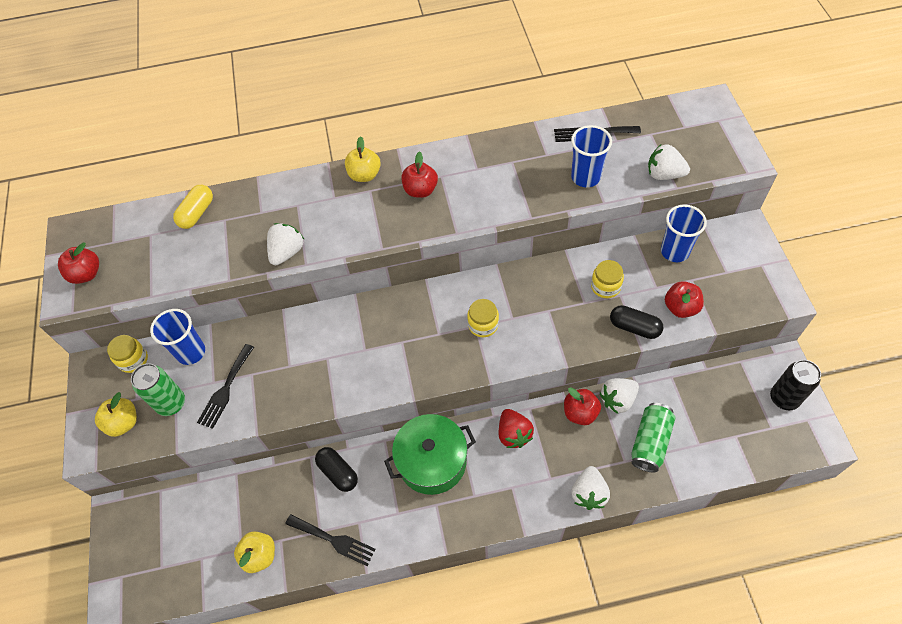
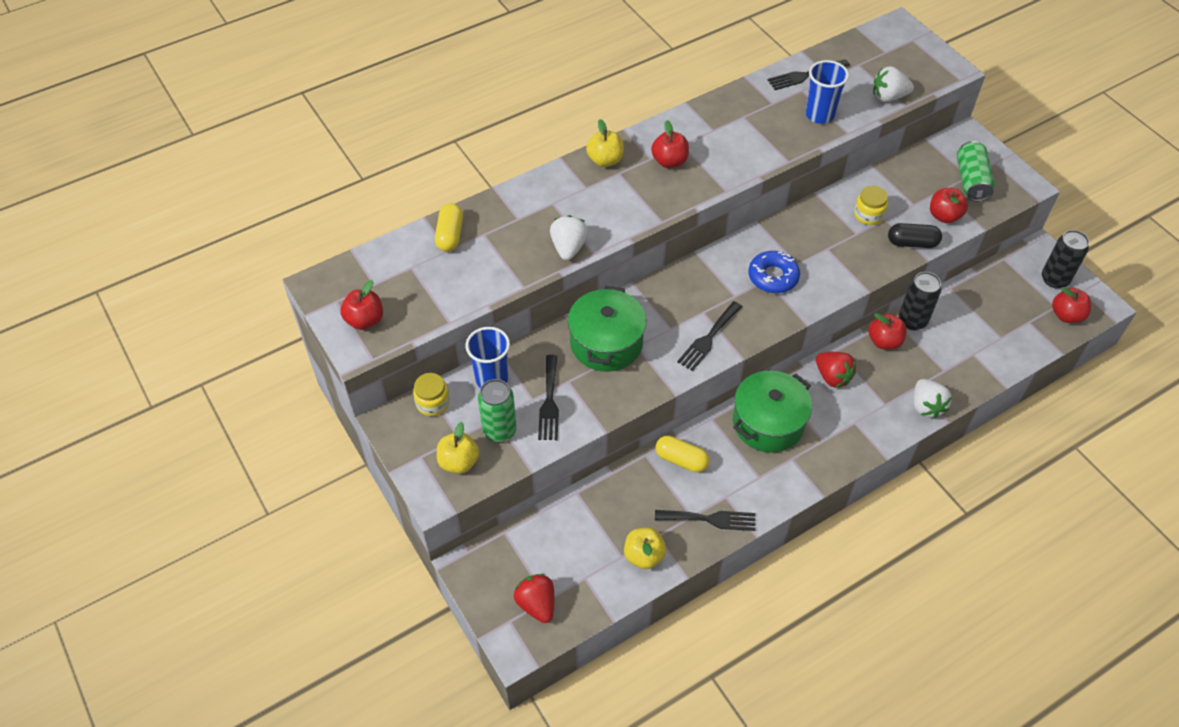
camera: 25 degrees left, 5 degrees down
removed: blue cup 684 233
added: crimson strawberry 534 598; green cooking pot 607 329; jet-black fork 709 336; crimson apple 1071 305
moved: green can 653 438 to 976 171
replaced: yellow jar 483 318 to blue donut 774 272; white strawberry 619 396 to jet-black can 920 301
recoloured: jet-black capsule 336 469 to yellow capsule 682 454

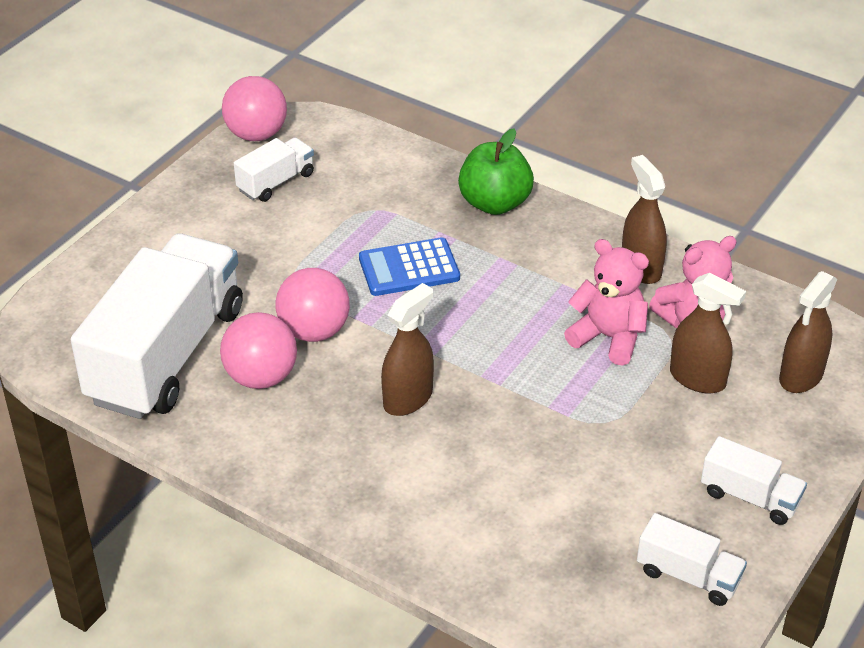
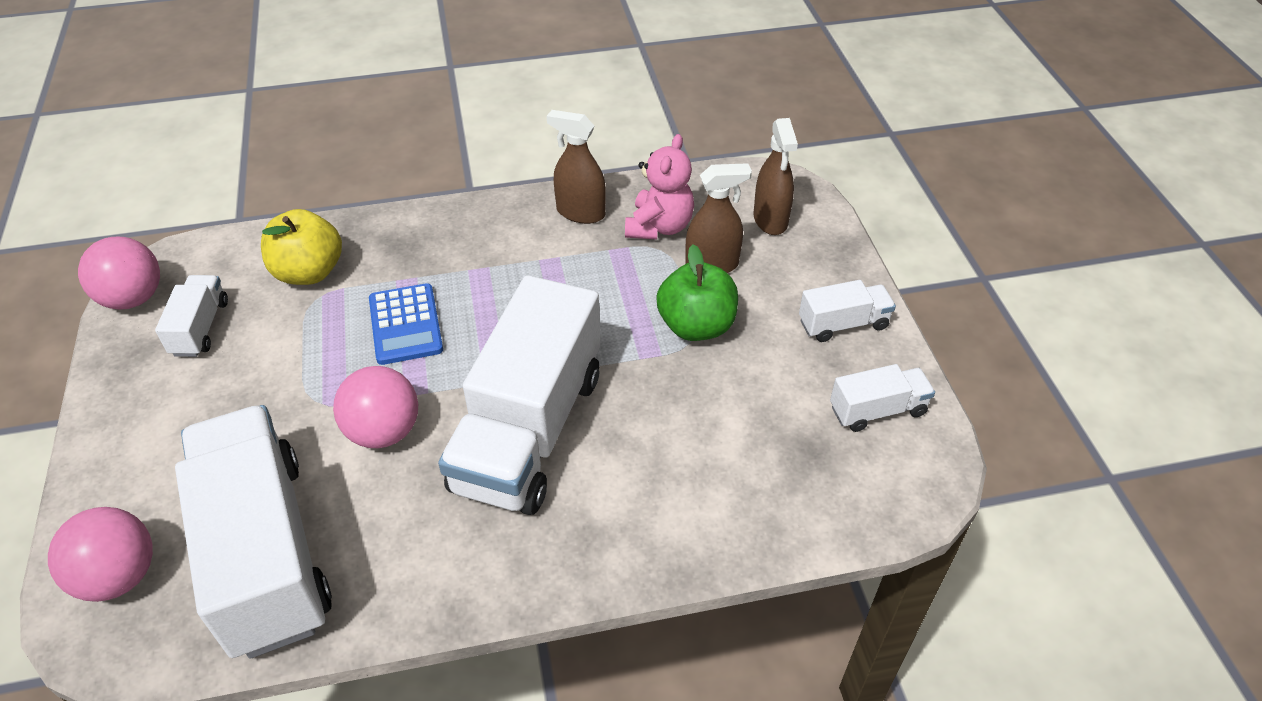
camera: 45 degrees left, 5 degrees up
removed: rose-pink stuffed bear 606 302
added: yellow apple 301 247
moved: rose-pink sphere 258 350 to 100 554; green apple 496 171 to 697 293
replaced: russet sprayer 407 349 to white toy truck 519 395
turned: blue adding machine 409 266 = 406 324 45 degrees counterclockwise

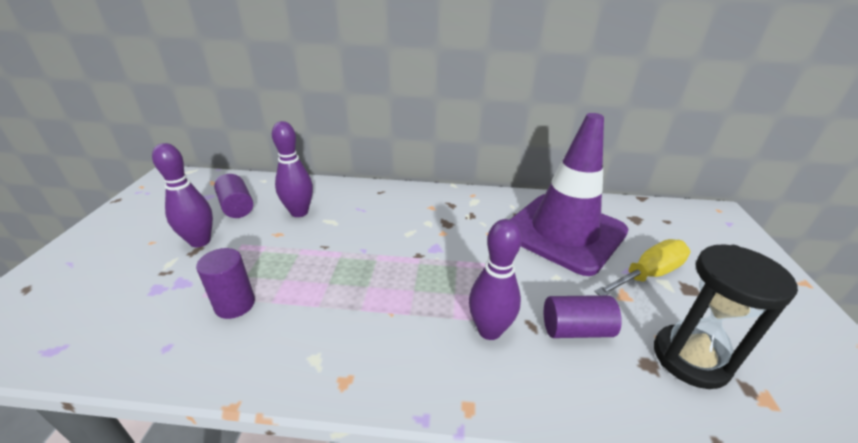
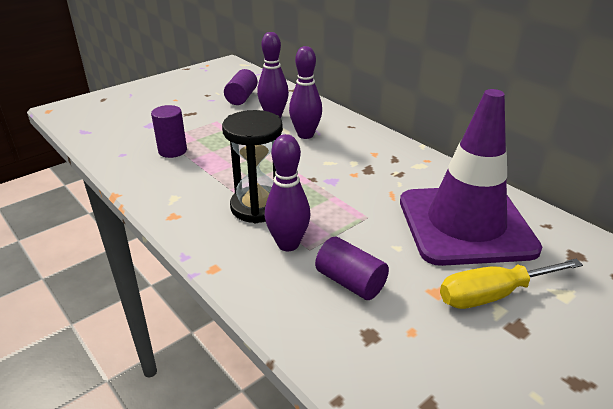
camera: 45 degrees right, 0 degrees up
moved: violet tenpin 182 195 to 305 92; jet-black hourglass 726 316 to 252 166
turned: yellow hand screwdriver 642 267 = 511 284 150 degrees clockwise

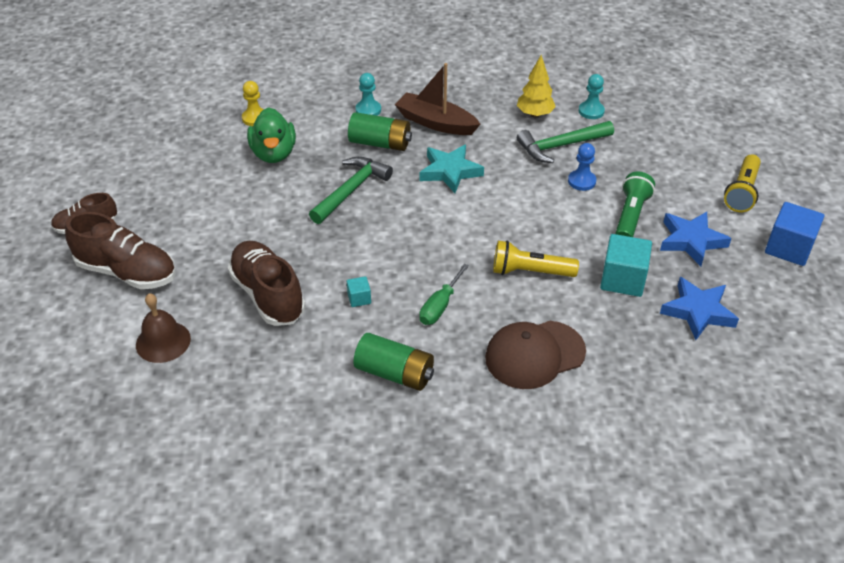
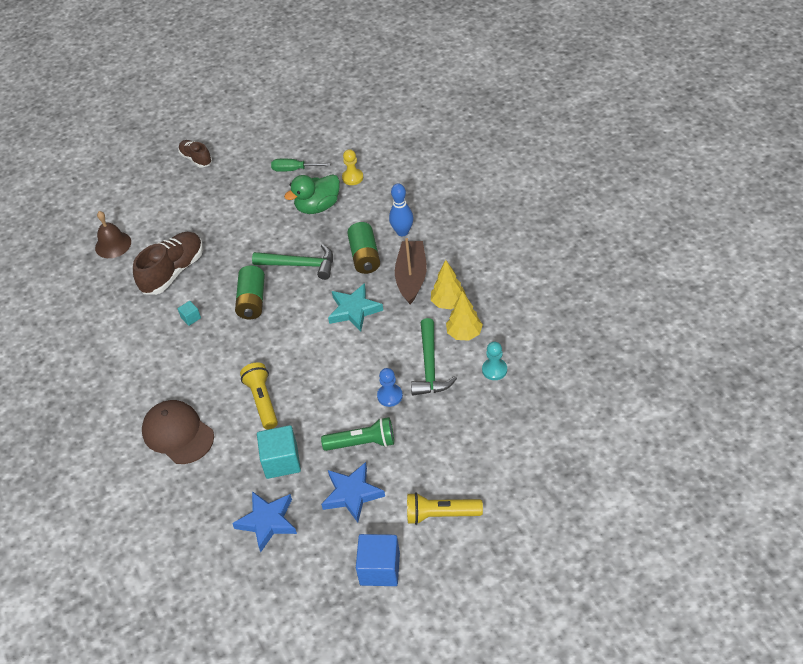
camera: 70 degrees right, 5 degrees up
removed: russet lace-up shoe 120 250
added: yellow toy tree 448 284
moved: green AA battery 393 362 to 250 292; green hand screwdriver 444 294 to 301 165
replaced: teal game pawn 368 94 to blue tenpin 401 209
turned: green claw hammer 565 142 = 434 356 135 degrees counterclockwise

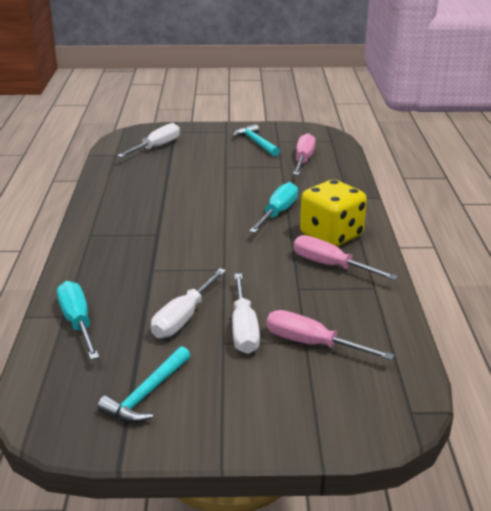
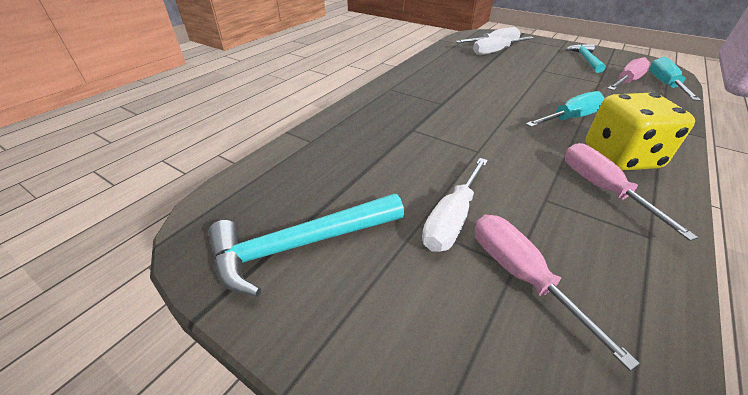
camera: 35 degrees right, 10 degrees up
moved: teal hand screwdriver 78 320 to 675 79; white hand screwdriver 188 303 to 503 45
resized: teal claw hammer 143 384 = 306 245 x1.50

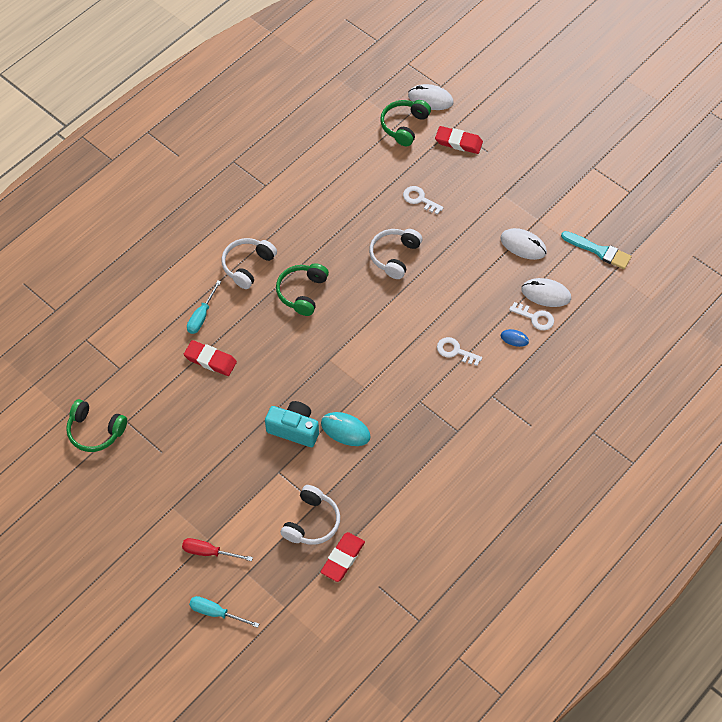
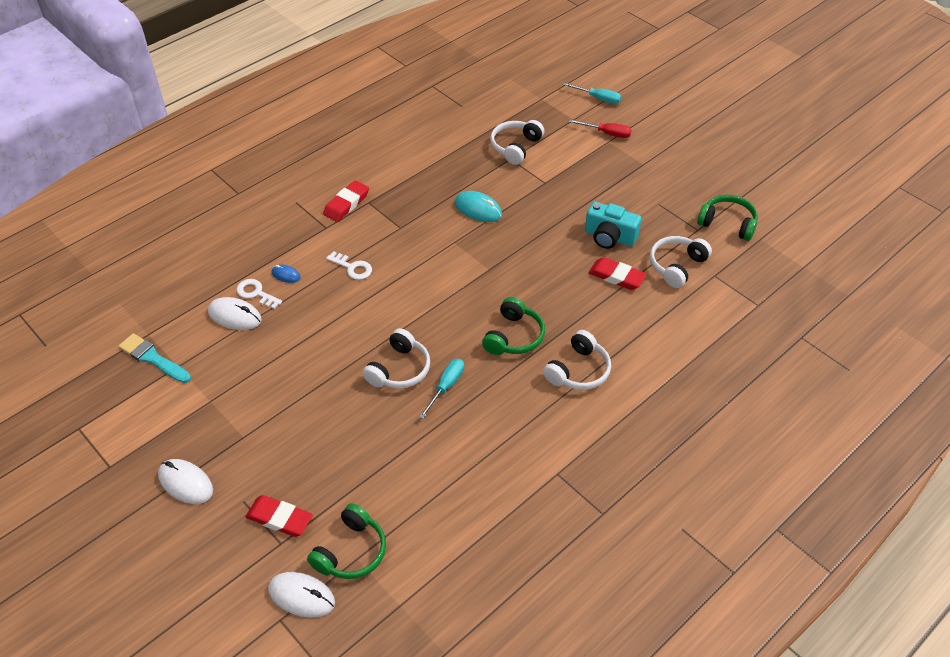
camera: 175 degrees left, 10 degrees down
removed: white latchkey 423 200
added: white over-ear headphones 681 262
moved: teal hand screwdriver 204 307 to 441 389; teal photo camera 292 424 to 613 225; crimson eraser 342 557 to 346 201; white PC mouse 524 244 to 185 481

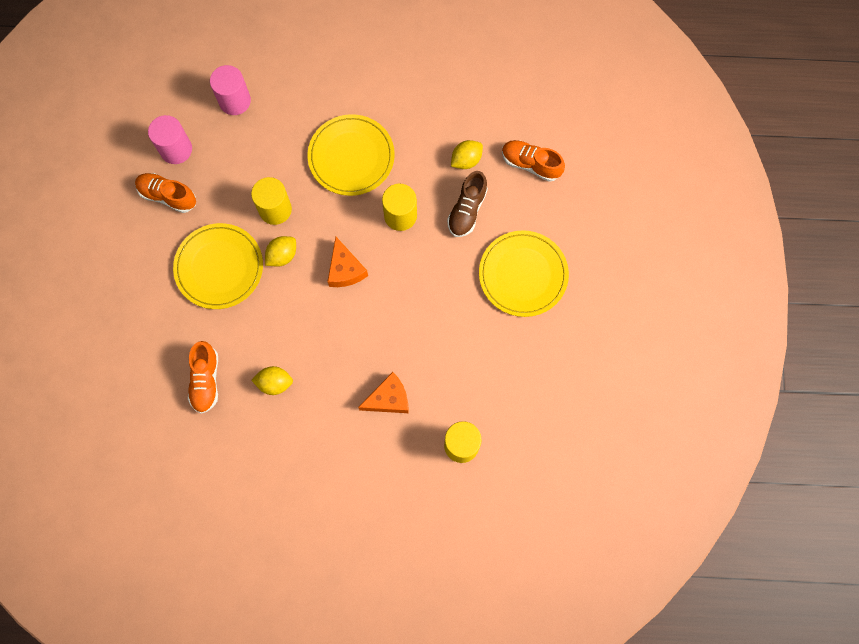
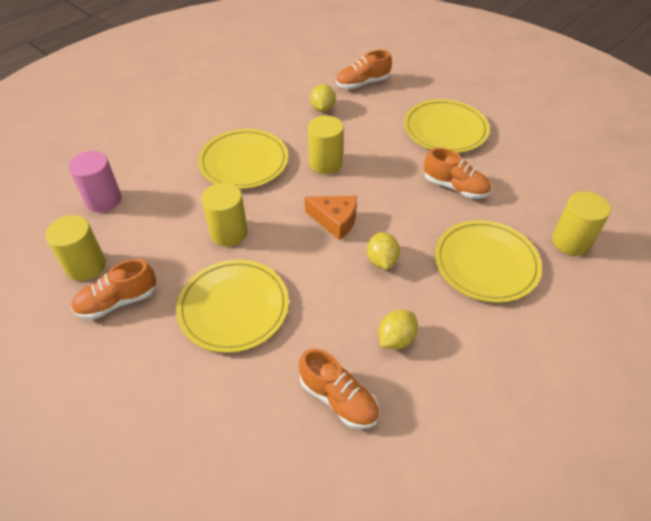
camera: 50 degrees left, 25 degrees down
removed: russet lace-up shoe 467 204
added: bright orange lace-up shoe 457 173
moved: yellow lemon 280 251 to 383 251
replaced: bright orange piece of cheese 383 392 to yellow flat dish 488 261
recoloured: rose-pink cylinder 170 139 to yellow cylinder 76 248

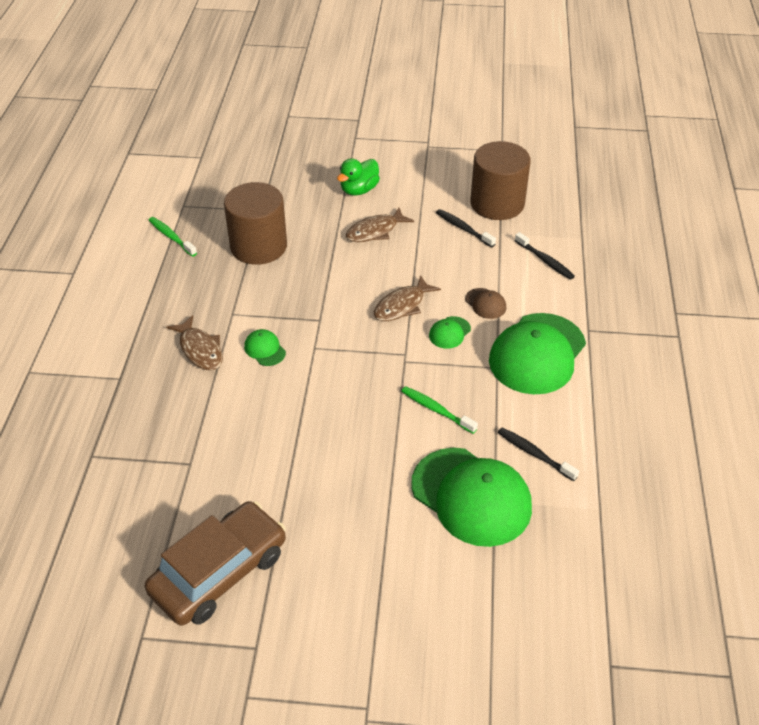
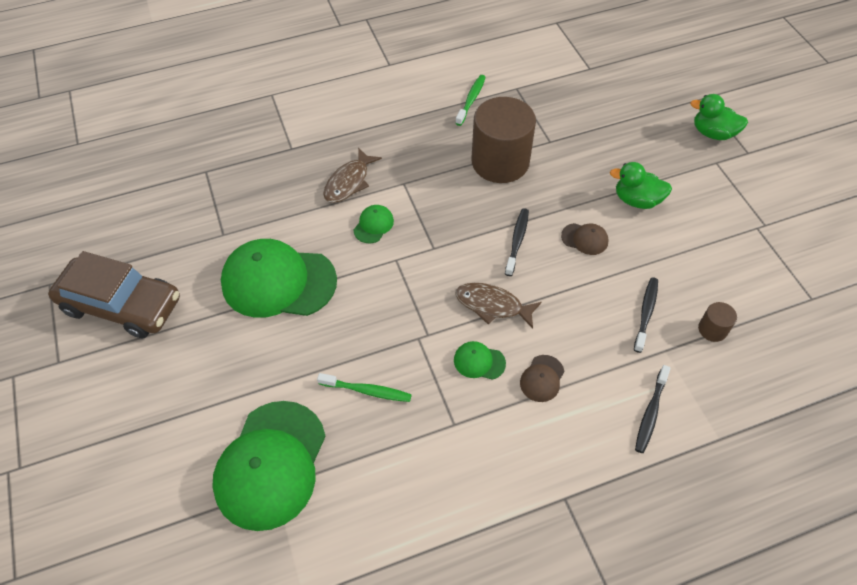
camera: 65 degrees right, 10 degrees up
added: green duck 719 117
moved: green peaked cap 537 353 to 279 278; jet-black toothbrush 538 454 to 517 242
replaced: russet fish figure 379 225 to russet peaked cap 585 239
turned: green toothbrush 439 410 = 364 387 90 degrees clockwise
resized: russet cylinder 500 180 = 717 322 x0.42

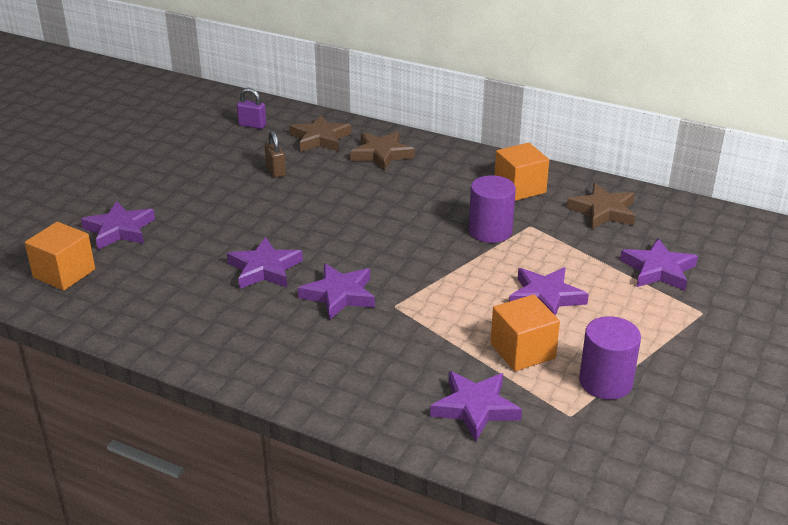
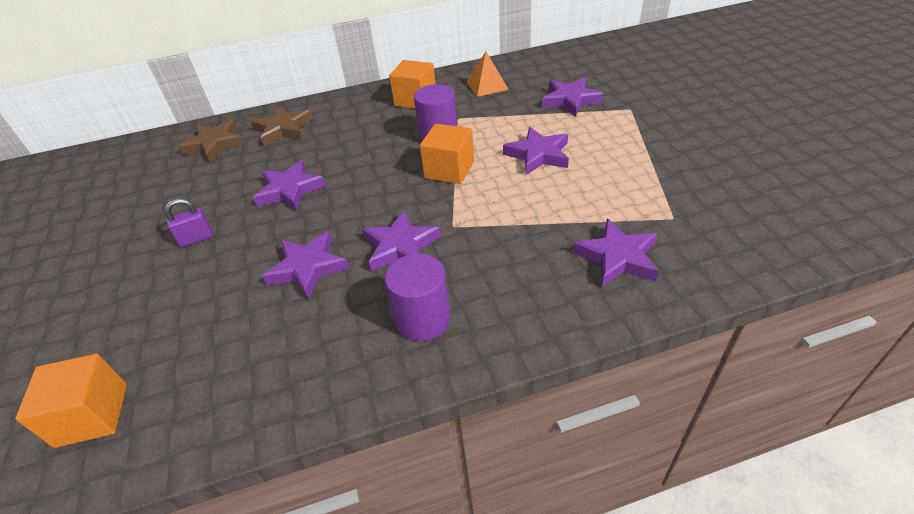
camera: 40 degrees left, 10 degrees up
removed: russet small lock 275 154
moved: violet star 118 225 to 289 185; violet small lock 251 108 to 189 222; bright orange cube 525 333 to 447 154; violet cylinder 610 358 to 418 297
replaced: russet star 601 206 to bright orange pyramid 487 74

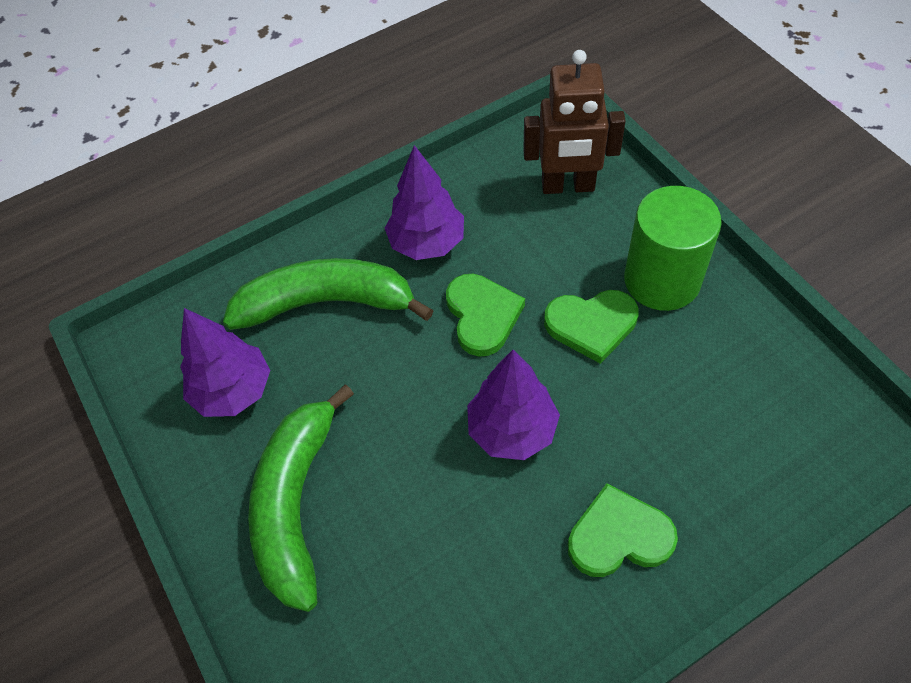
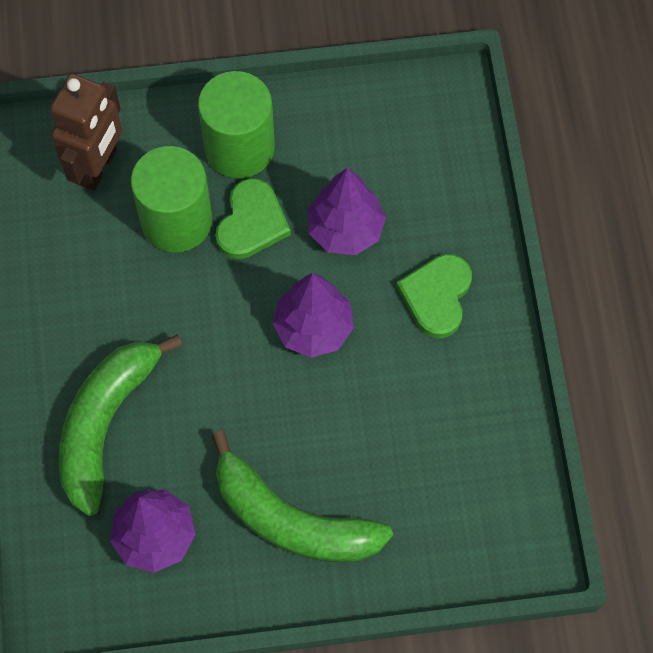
camera: 70 degrees left, 10 degrees up
removed: green heart shape 485 315
added: green cylinder 171 199
moved: violet toy tree 424 202 to 346 211

